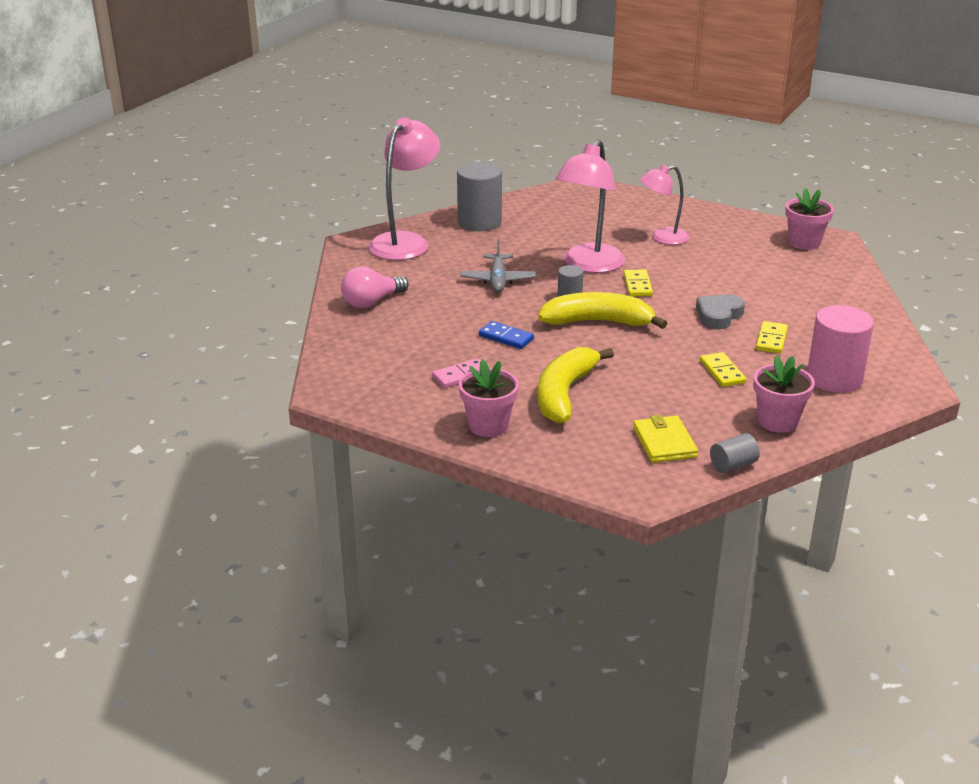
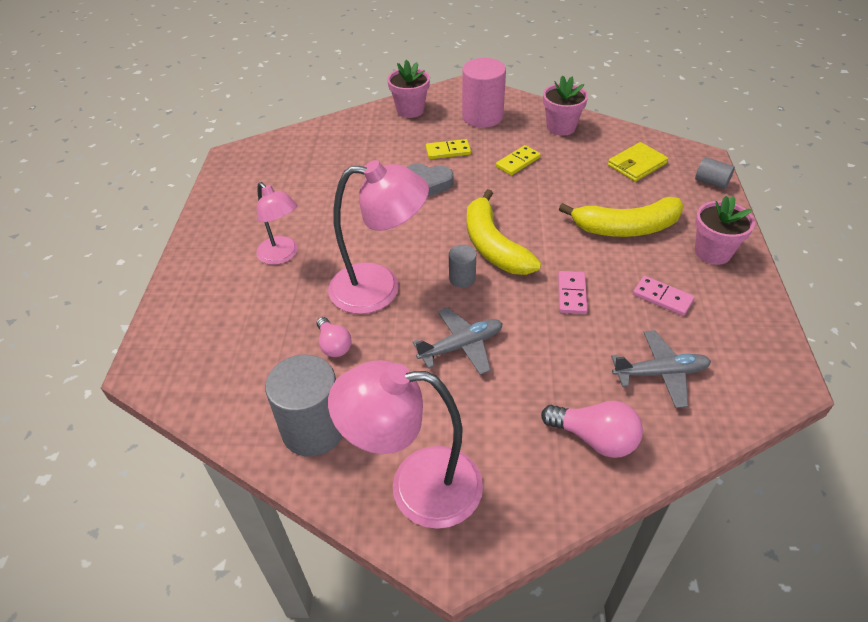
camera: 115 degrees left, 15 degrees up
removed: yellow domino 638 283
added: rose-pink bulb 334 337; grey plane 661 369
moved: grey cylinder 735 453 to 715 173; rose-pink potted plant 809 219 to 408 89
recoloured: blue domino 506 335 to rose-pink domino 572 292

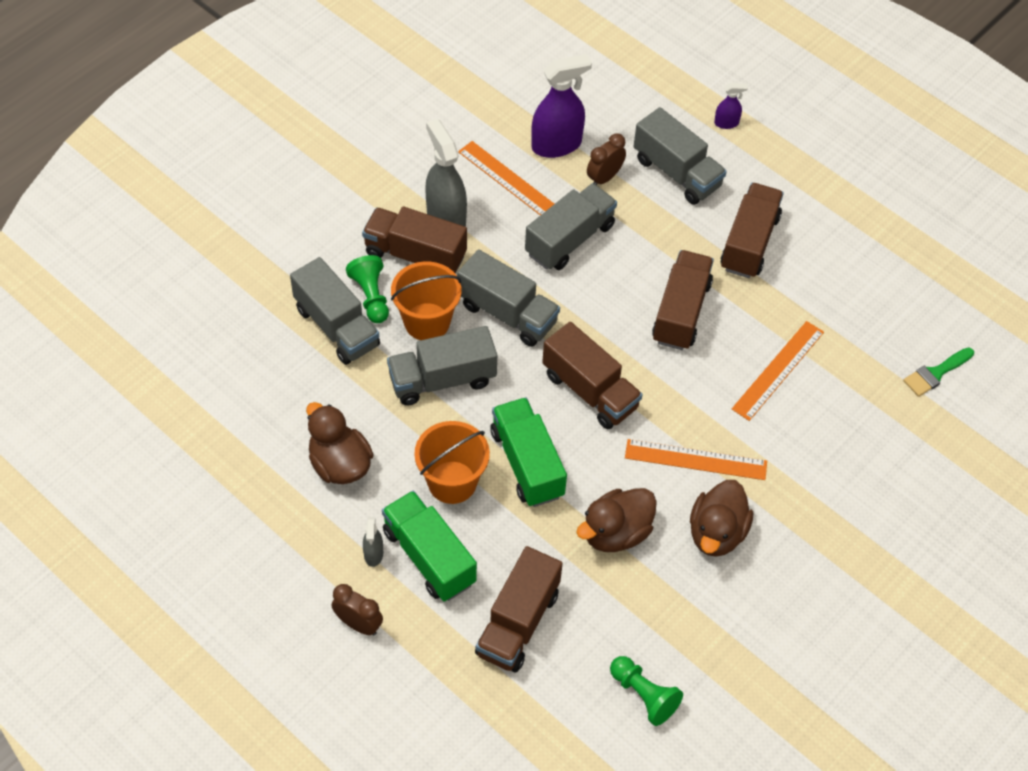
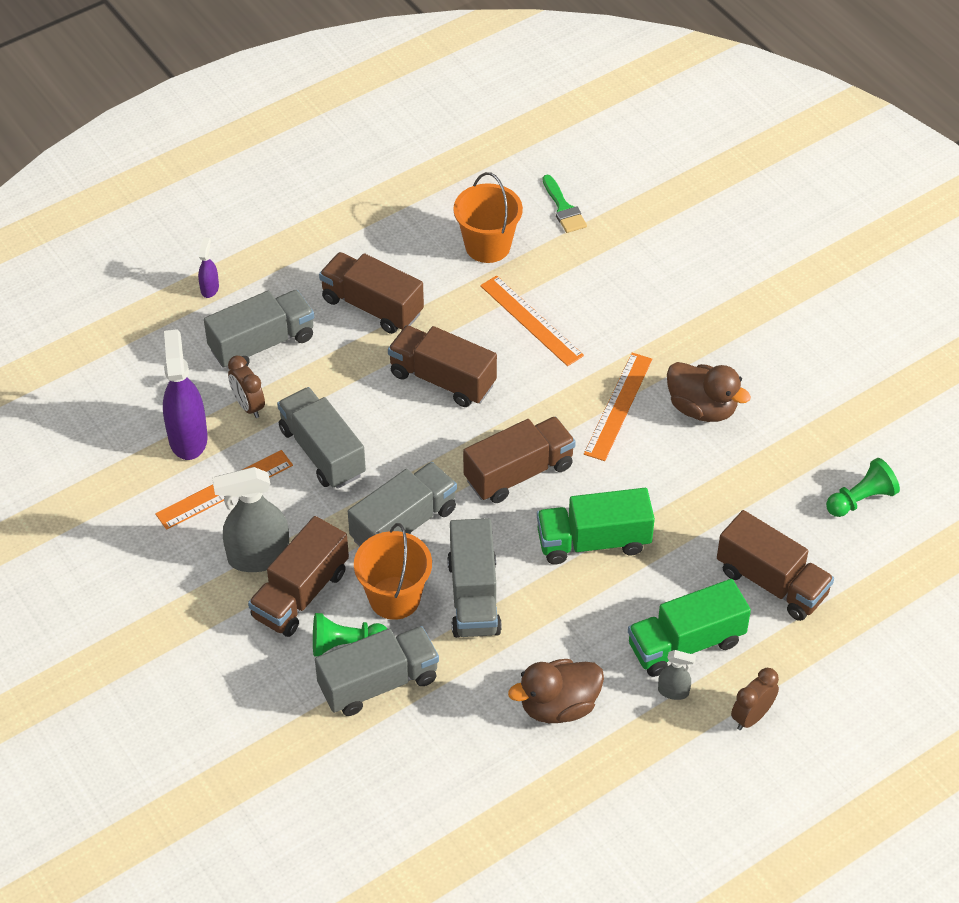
camera: 75 degrees left, 5 degrees down
removed: russet duck 616 520
moved: bright orange pail 452 462 to 488 217

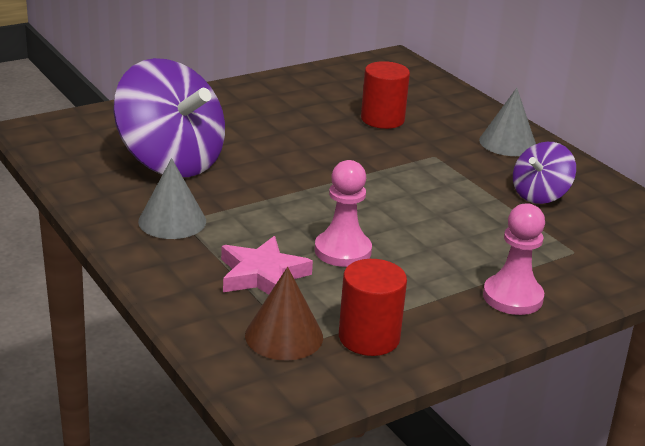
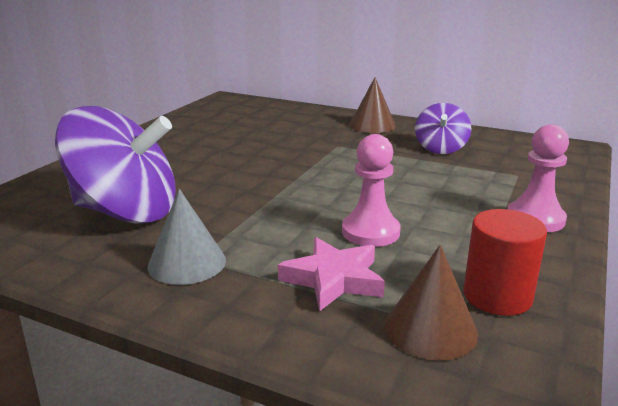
camera: 30 degrees left, 5 degrees down
removed: crimson cylinder 385 95
recoloured: grey solid cone 507 122 to russet solid cone 372 105

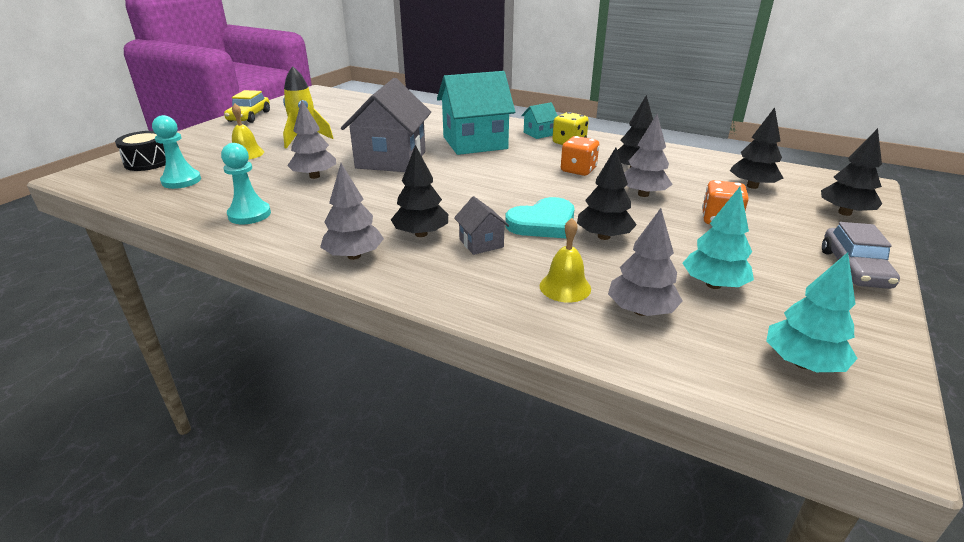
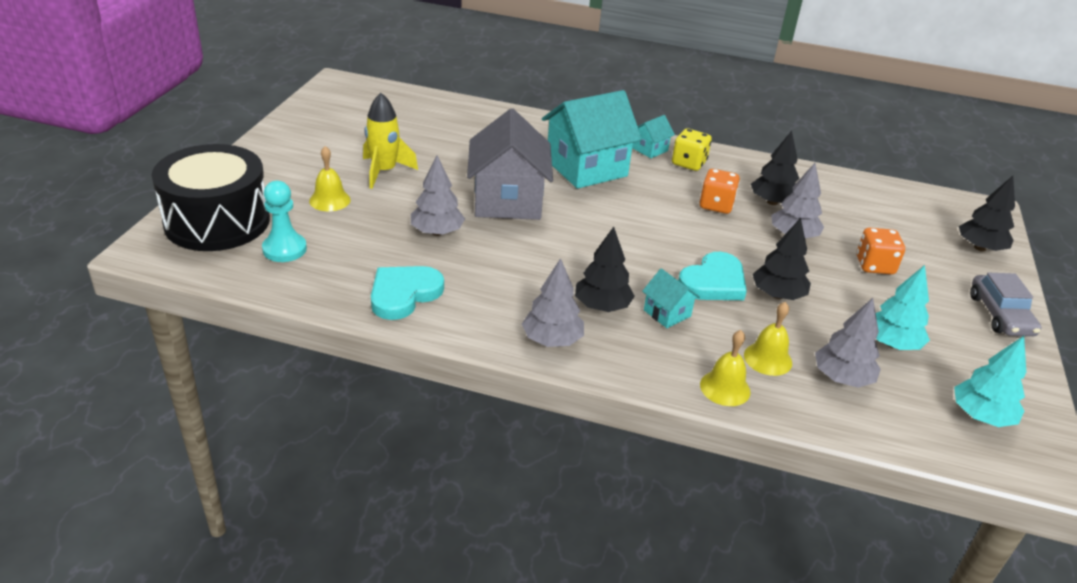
camera: 15 degrees left, 5 degrees up
removed: yellow car 247 106; jet-black toy tree 757 148
added: yellow hand bell 725 368
replaced: teal game pawn 246 183 to teal heart shape 407 293
recoloured: grey house 481 225 to teal house 671 298
resized: jet-black toy drum 140 151 = 211 197 x1.92

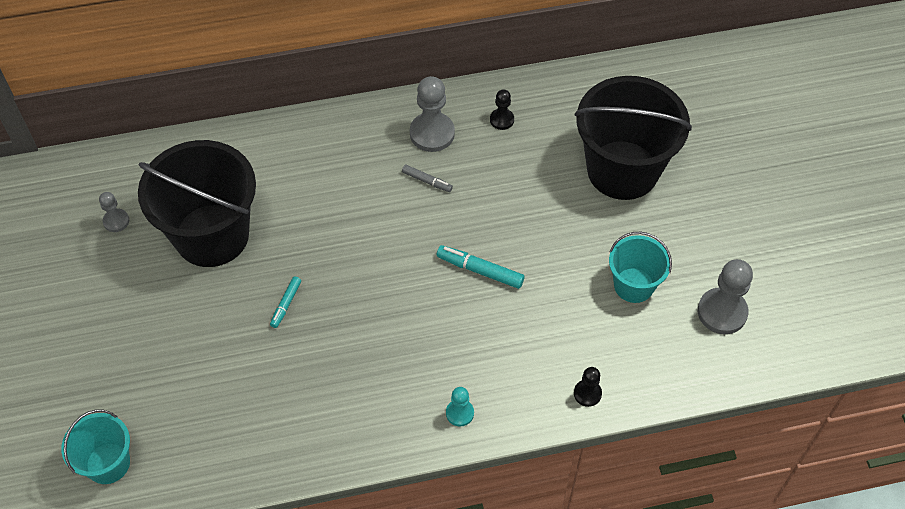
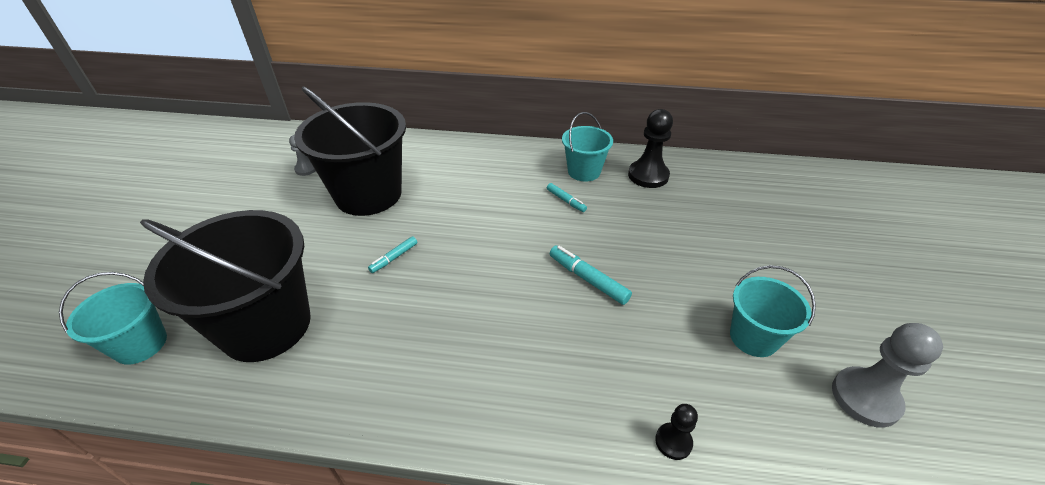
camera: 20 degrees right, 15 degrees down
removed: teal game pawn 460 407
moved: jet-black pail 633 138 to 225 286
replaced: grey game pawn 432 114 to teal pail 587 146
recoloured: grey marker 427 178 to teal marker 567 197
resized: jet-black game pawn 502 109 = 650 148 x1.83

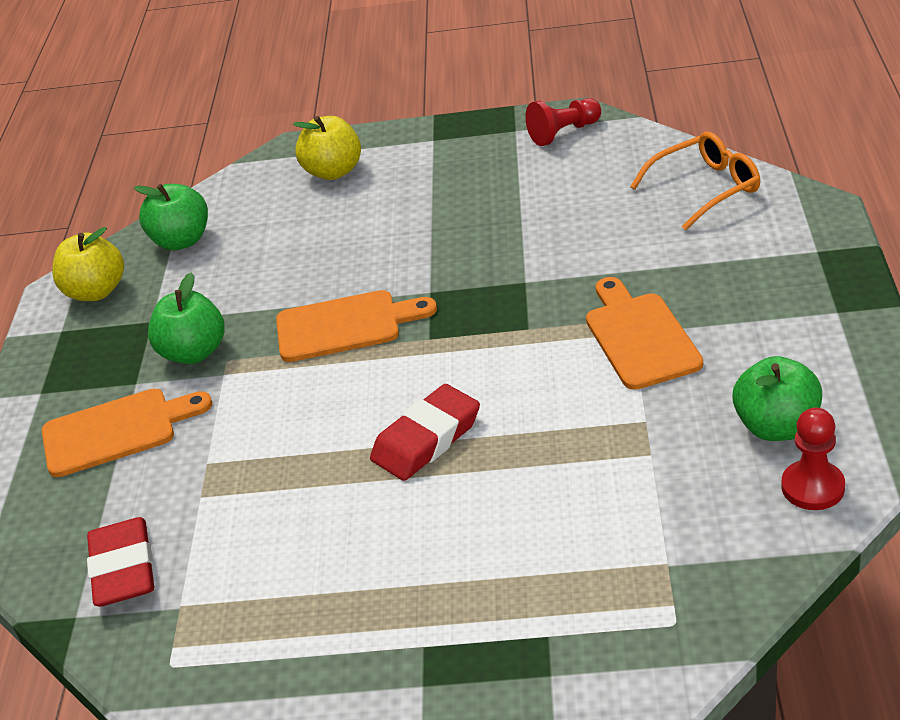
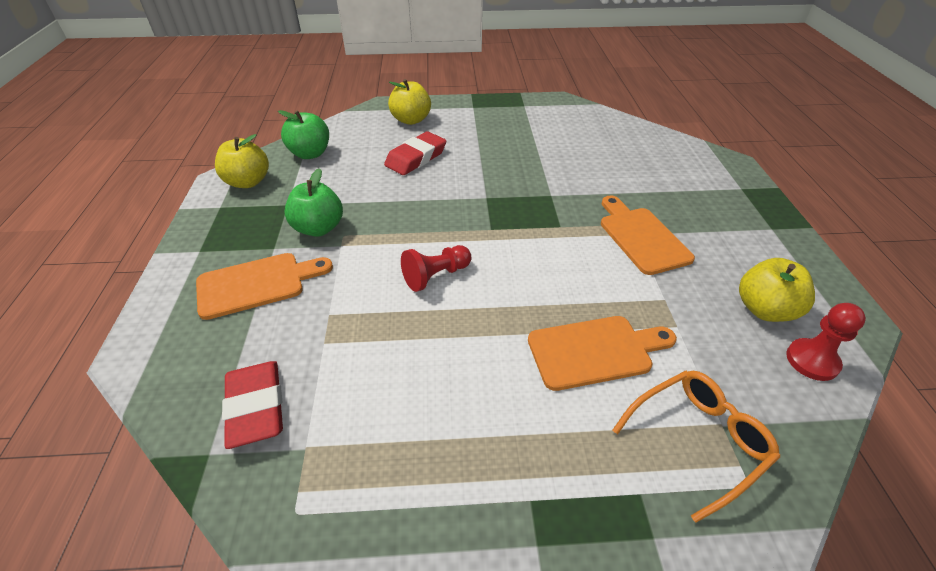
camera: 10 degrees left, 5 degrees up
moved: bright orange cutting board 356 326 to 602 353; crimson eraser 425 432 to 415 153; crimson game pawn 563 122 to 436 268; bright orange eyeglasses 695 181 to 696 446
recoloured: green apple 777 398 to yellow apple 777 290

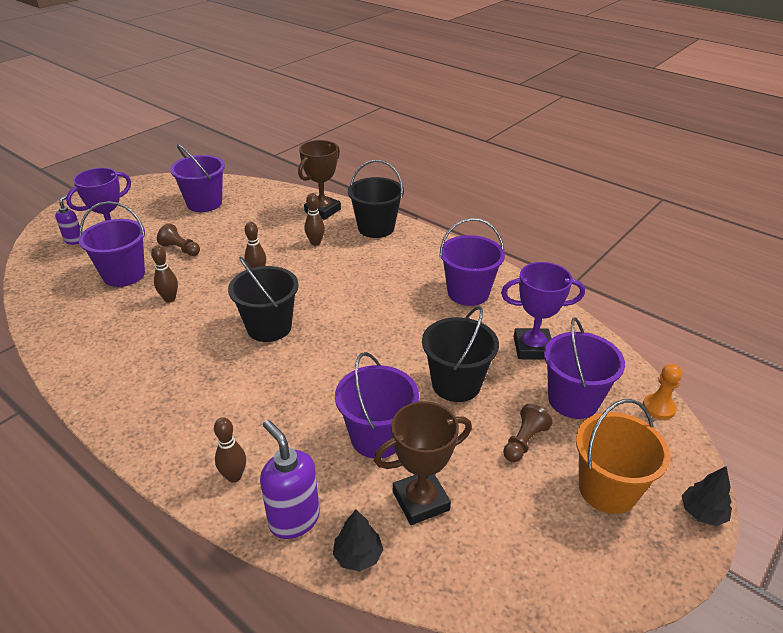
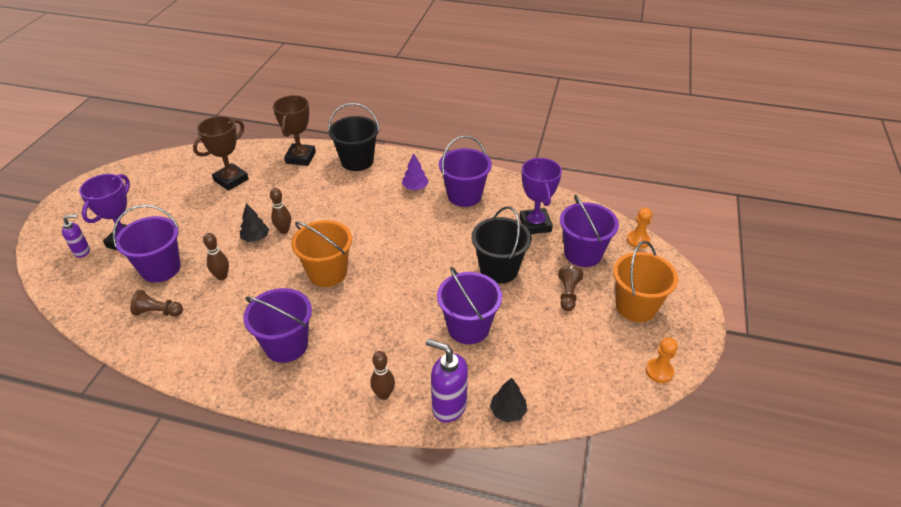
camera: 25 degrees left, 5 degrees up
removed: russet tenpin 315 219
added: violet toy tree 415 172; bright orange game pawn 661 360
moved: russet game pawn 178 239 to 156 303; violet pail 197 178 to 277 325; russet trophy 423 463 to 221 153; jet-black toy tree 707 496 to 254 222
recoloured: jet-black pail 263 299 to bright orange pail 321 253
turned: violet soap dispenser 67 220 = 76 236 75 degrees clockwise; violet trophy 543 311 = 540 196 75 degrees counterclockwise

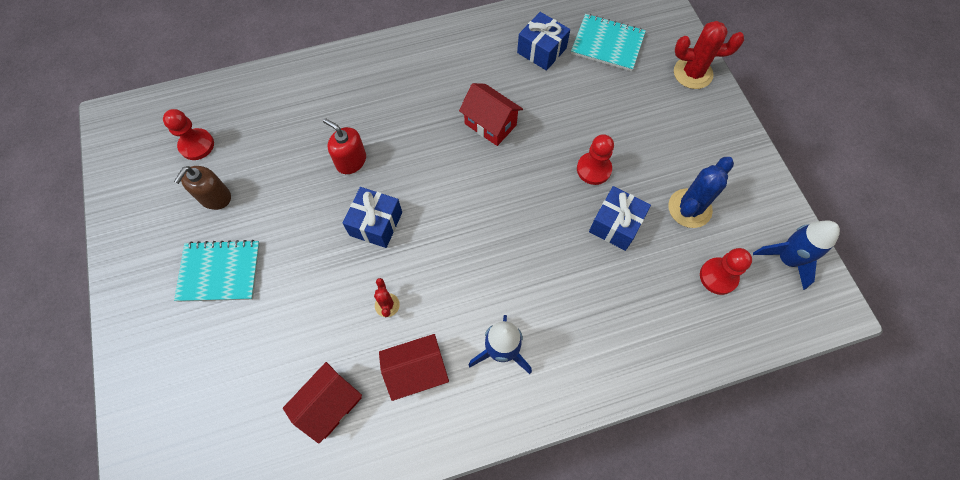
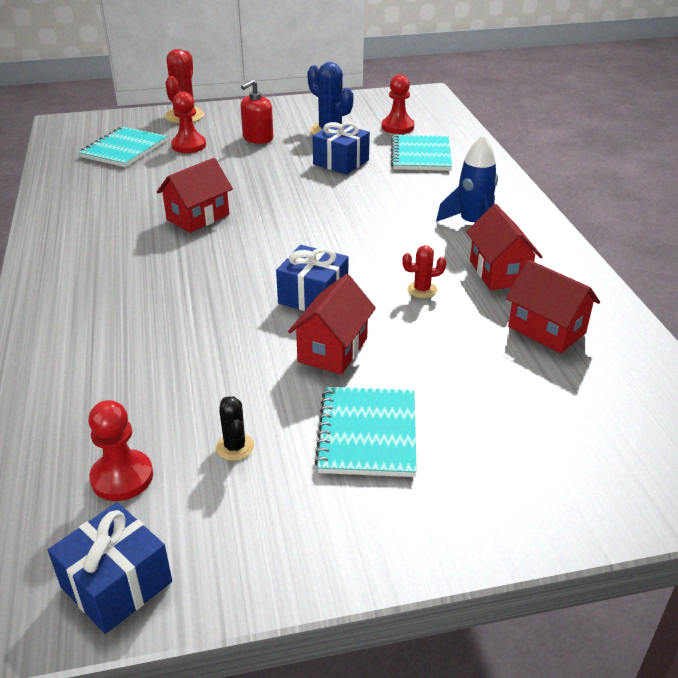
camera: 85 degrees left, 30 degrees down
removed: blue rocket 796 255
added: crimson house 332 324; teal exercise book 421 153
moved: crimson soap dispenser 344 146 to 257 111; blue wrapped gift 543 41 to 110 568; crimson game pawn 595 159 to 188 122
replaced: russet soap dispenser 202 188 to jet-black cactus 235 428

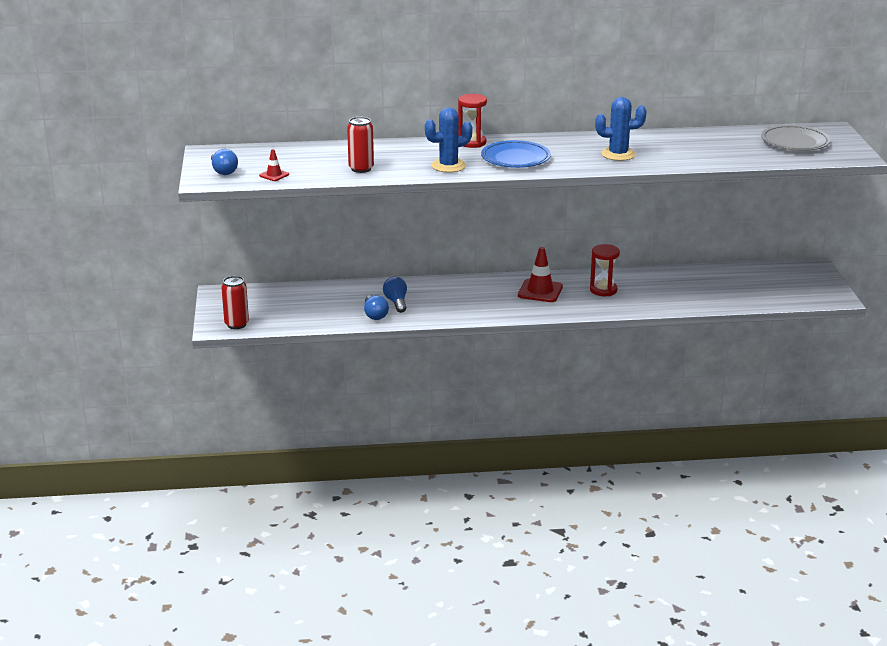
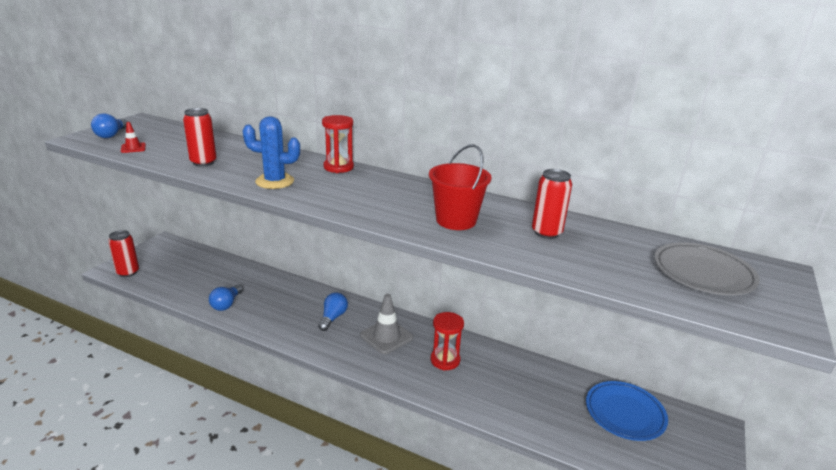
camera: 30 degrees right, 0 degrees up
added: crimson can 552 204
moved: blue bulb 395 295 to 333 311; blue flat dish 516 154 to 627 411
replaced: blue cactus 621 129 to crimson pail 460 187
recoloured: crimson traffic cone 540 274 to grey traffic cone 386 324

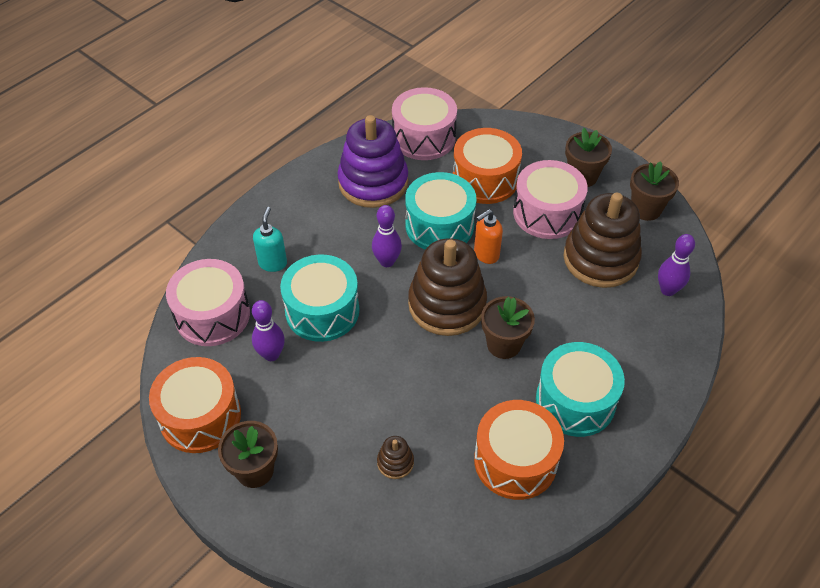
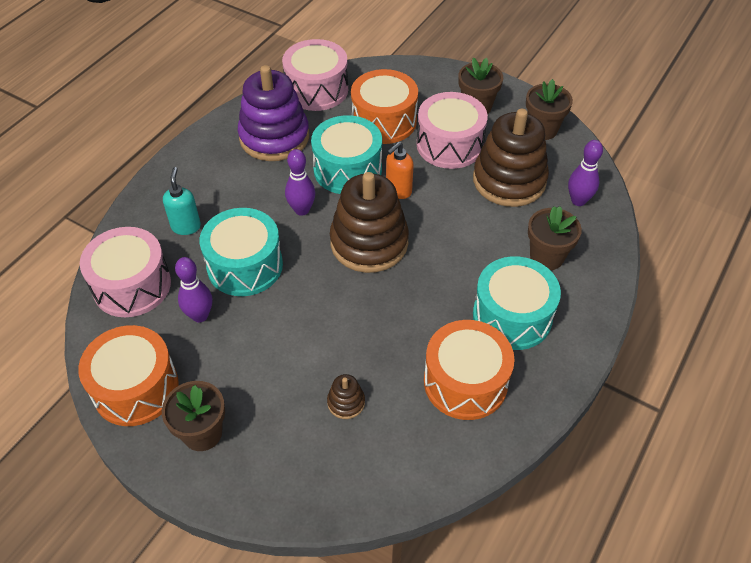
camera: 10 degrees left, 0 degrees up
moved: russet potted plant 508 327 to 555 238

